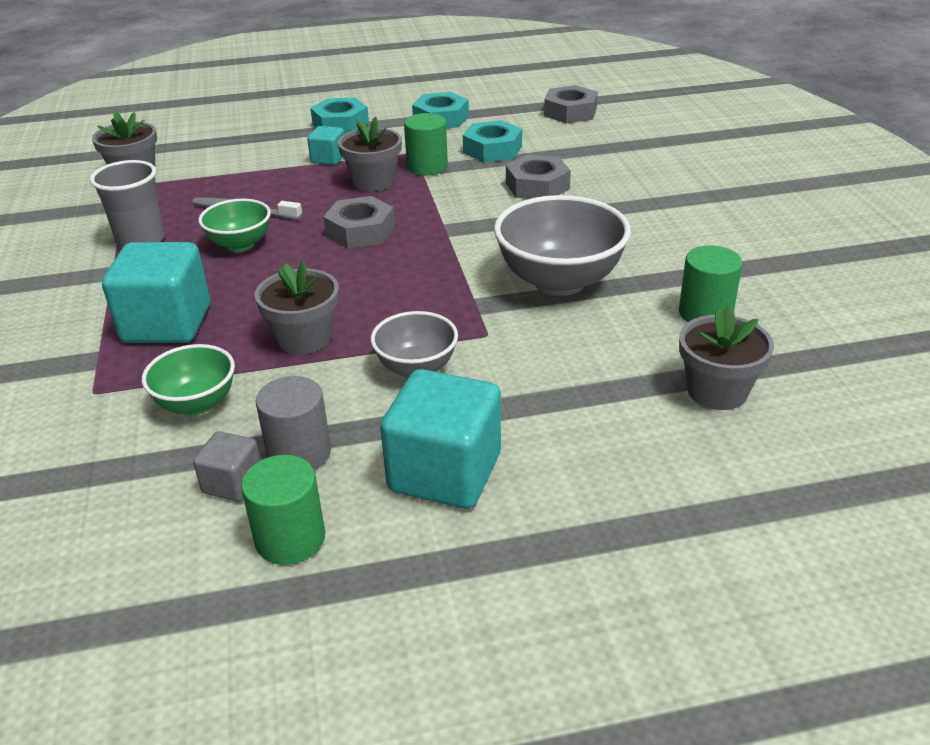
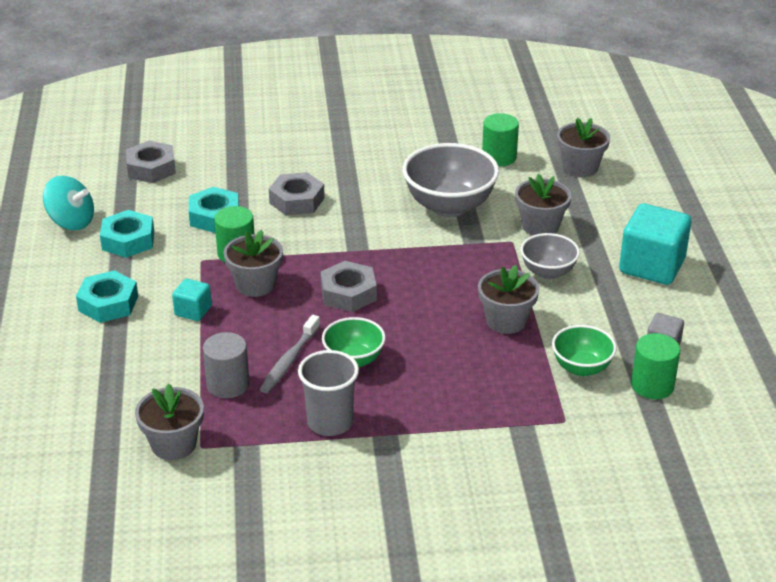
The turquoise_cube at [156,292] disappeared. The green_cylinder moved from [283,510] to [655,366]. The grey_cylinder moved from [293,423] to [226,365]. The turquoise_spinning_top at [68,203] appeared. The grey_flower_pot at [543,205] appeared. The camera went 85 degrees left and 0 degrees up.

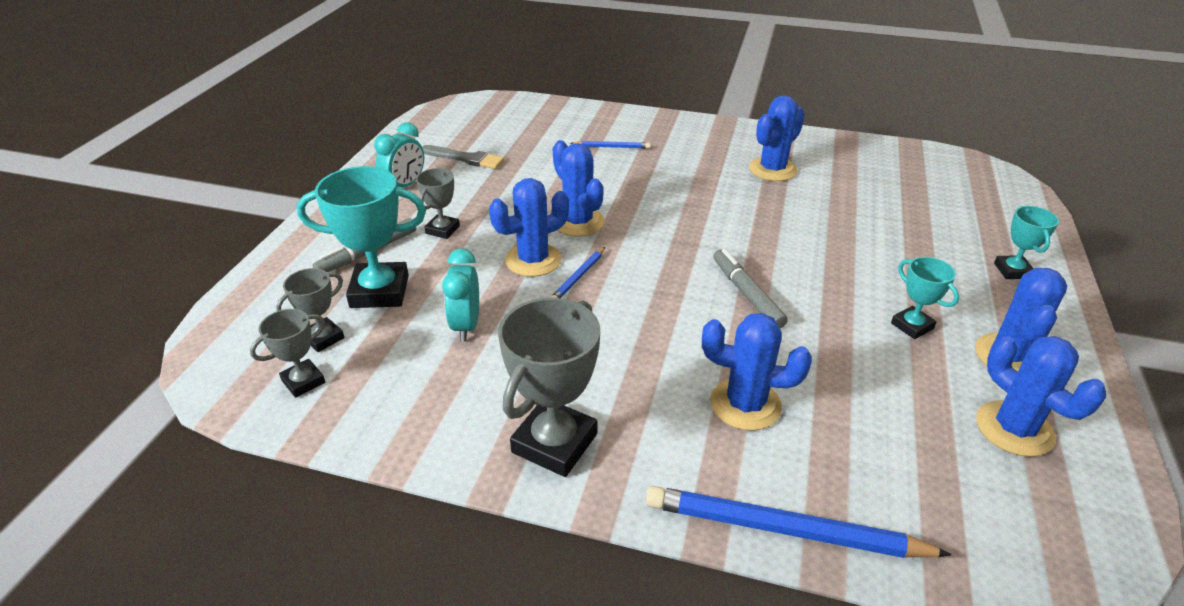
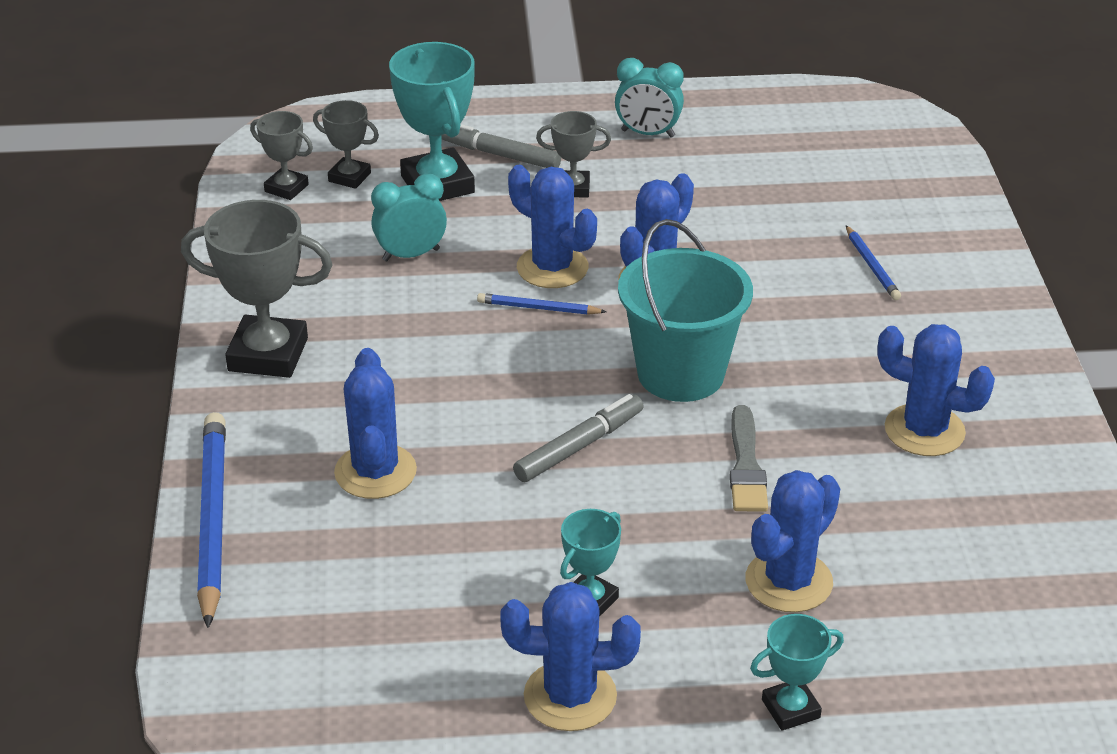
The grey_brush moved from [463,157] to [749,458]. The blue_cactus moved from [1041,396] to [793,541]. The turquoise_bucket at [685,310] appeared. The camera went 70 degrees right and 0 degrees up.

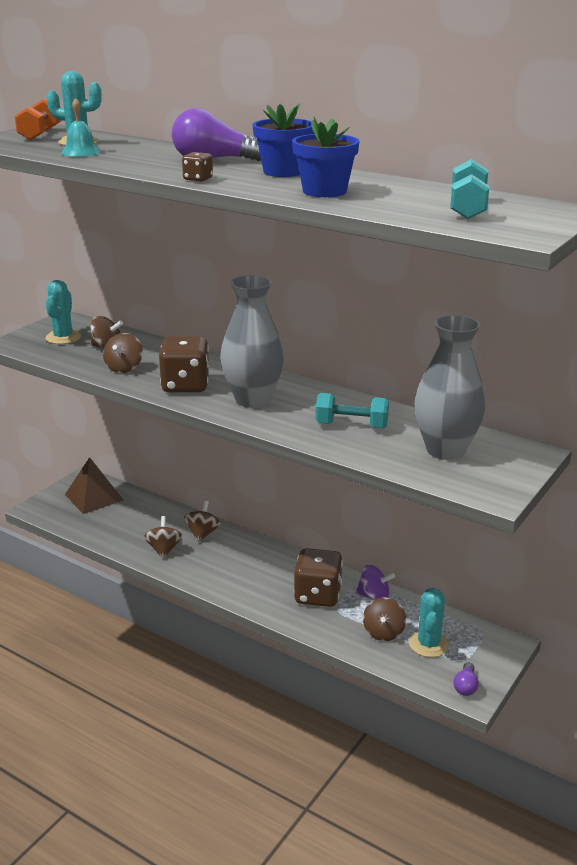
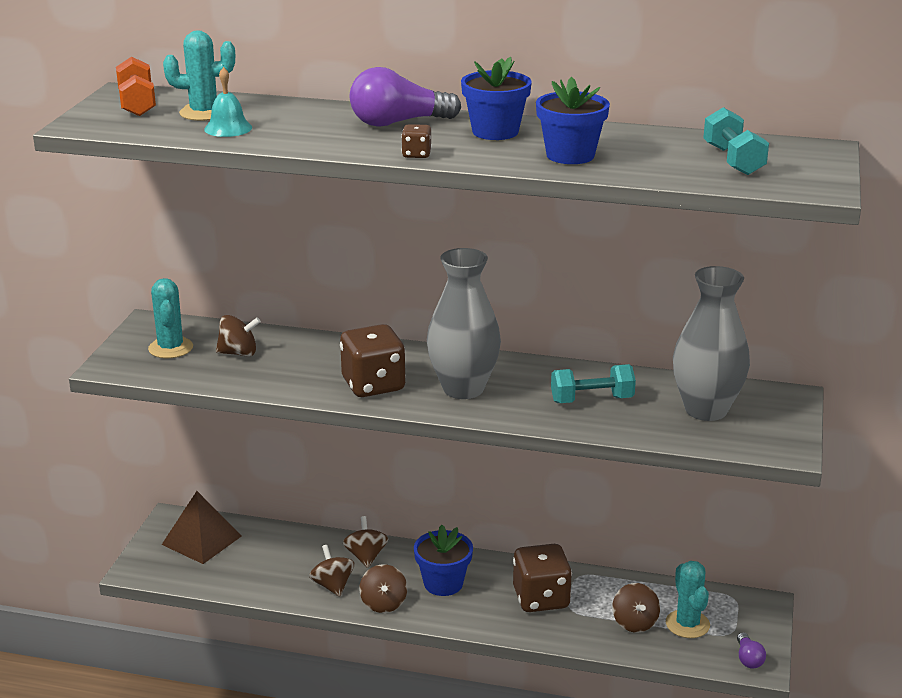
The brown_spinning_top moved from [123,353] to [383,588]. The purple_spinning_top at [375,582] disappeared. The blue_flower_pot at [443,560] appeared. The camera went 20 degrees left and 0 degrees up.

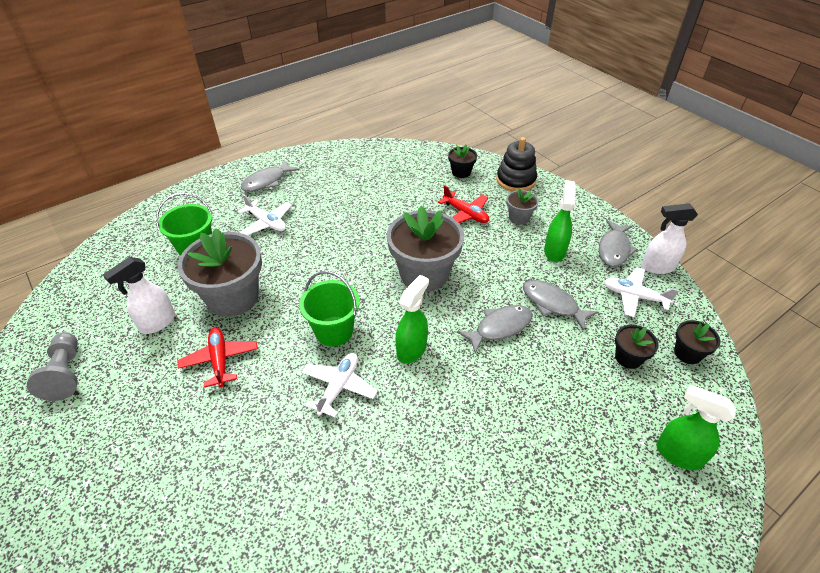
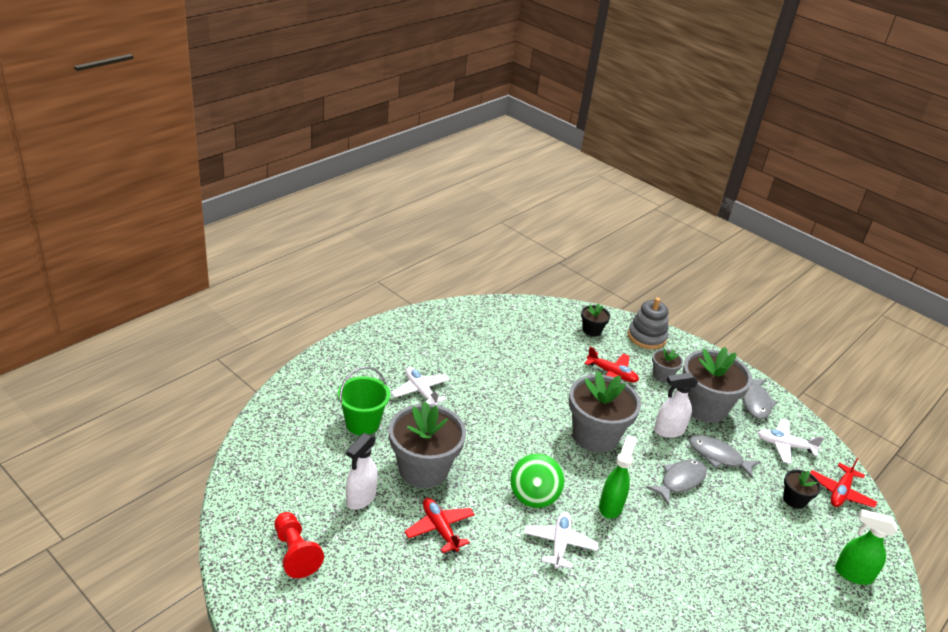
The grey_pawn at [52,366] became the red_pawn at [299,545]. The white_plane at [265,214] turned 150 degrees counterclockwise. The grey_fish at [269,176] disappeared. The green_bucket at [329,308] was replaced by the green_spinning_top at [537,481]. The black_stacking_toy at [516,164] became the grey_stacking_toy at [648,323]. The green_spray_bottle at [559,221] was replaced by the grey_flower_pot at [717,385]. The white_spray_bottle moved from [669,238] to [676,405]. The black_flower_pot at [697,342] was replaced by the red_plane at [843,483]. The camera went 15 degrees left and 10 degrees down.

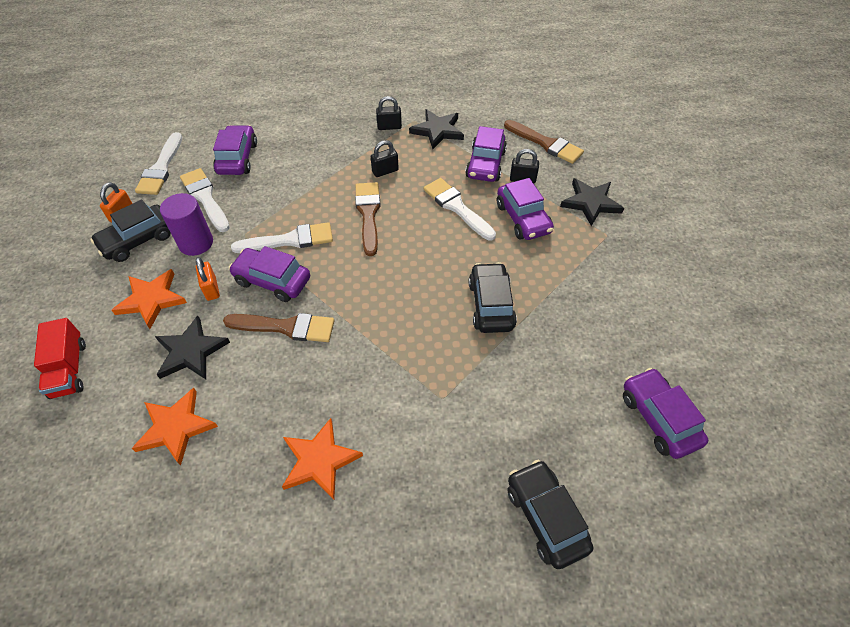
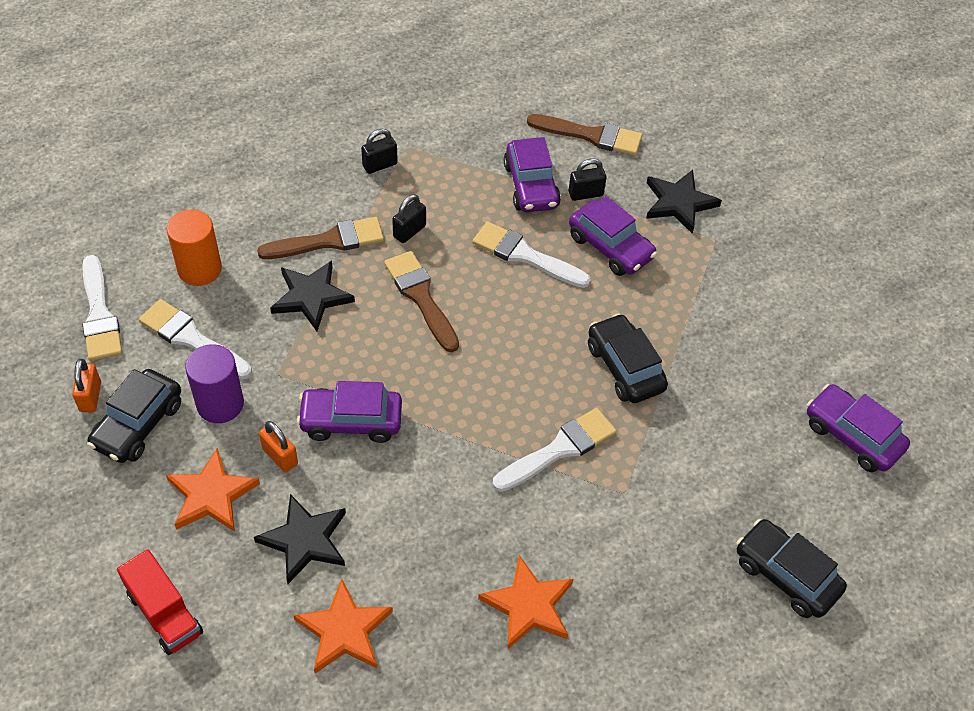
The purple_car at [235,150] was replaced by the orange_cylinder at [194,247]. The brown_brush moved from [278,327] to [320,238]. The white_brush moved from [282,237] to [554,450]. The black_star moved from [436,129] to [312,296]. The camera went 25 degrees left and 0 degrees up.

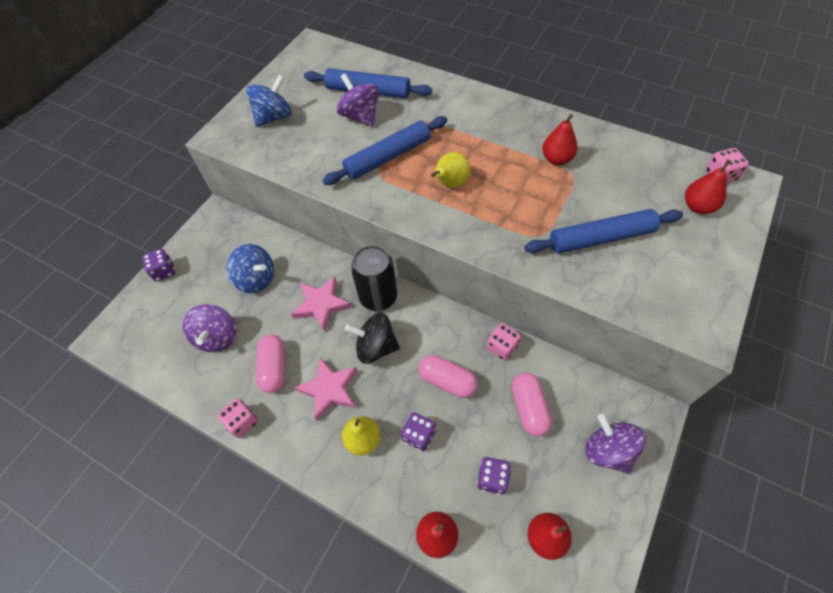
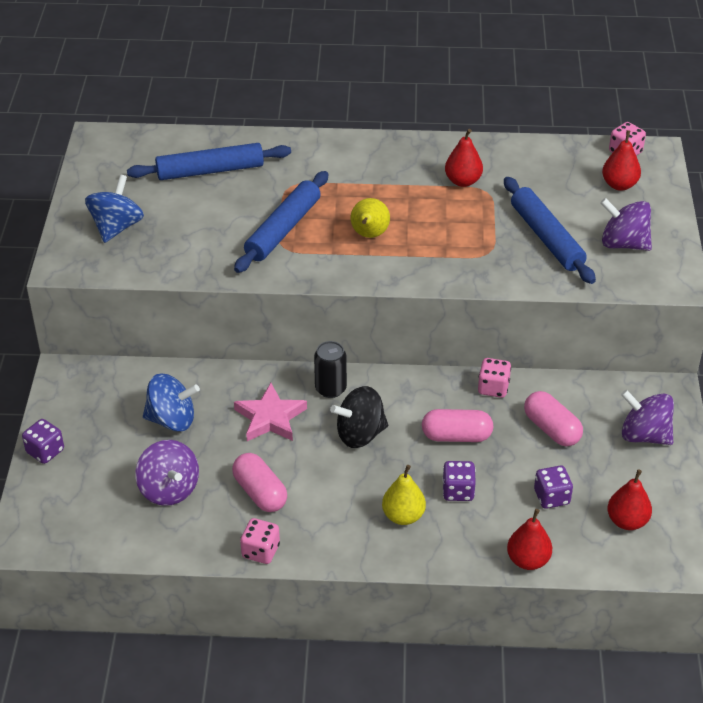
The pink_star at [326,389] disappeared. The purple_spinning_top moved from [358,100] to [626,224]. The black_can at [374,278] changed to 0.66 times the size. The blue_rolling_pin at [604,231] turned 75 degrees counterclockwise. The camera went 30 degrees left and 15 degrees down.

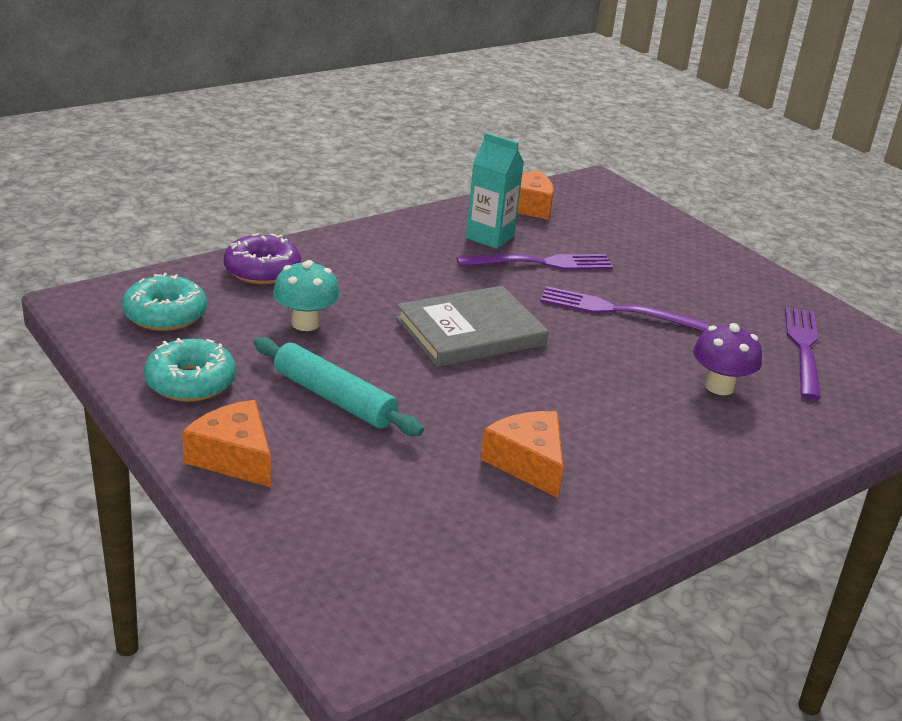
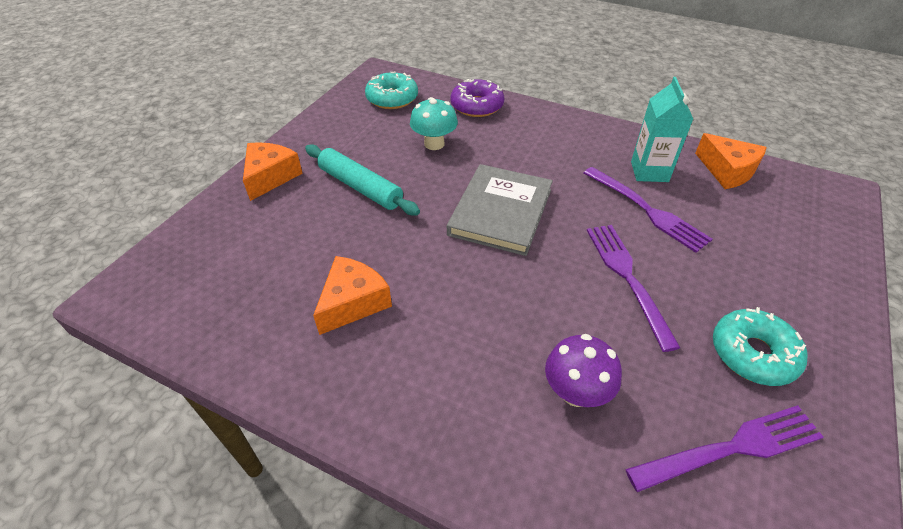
The turquoise_donut moved from [190,370] to [760,346]. The turquoise_rolling_pin at [339,386] turned 60 degrees counterclockwise. The grey_book at [472,326] turned 75 degrees clockwise. The camera went 65 degrees right and 15 degrees up.

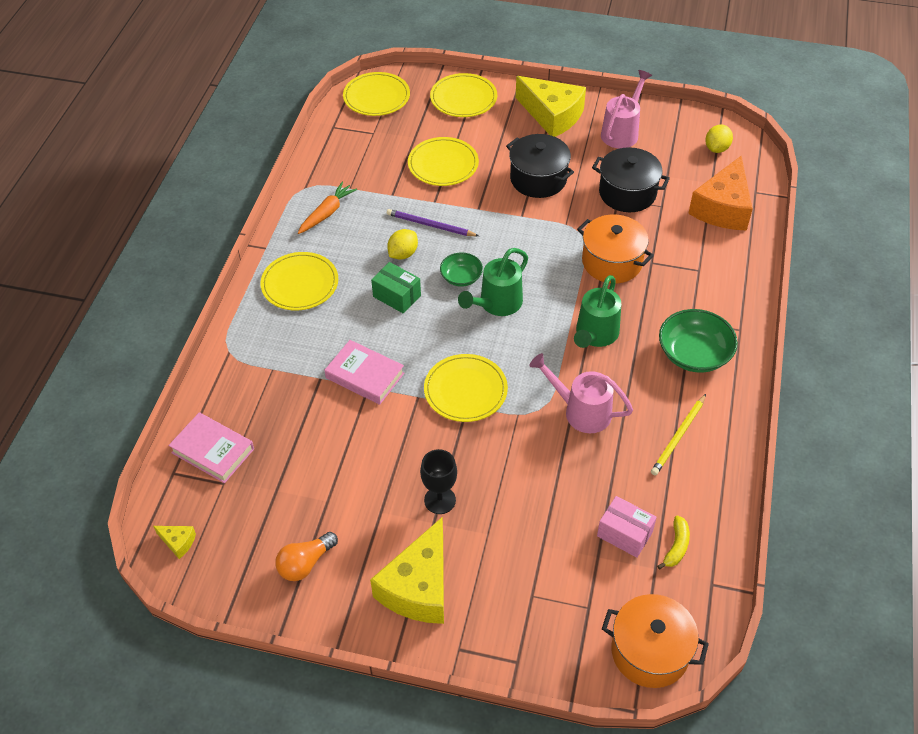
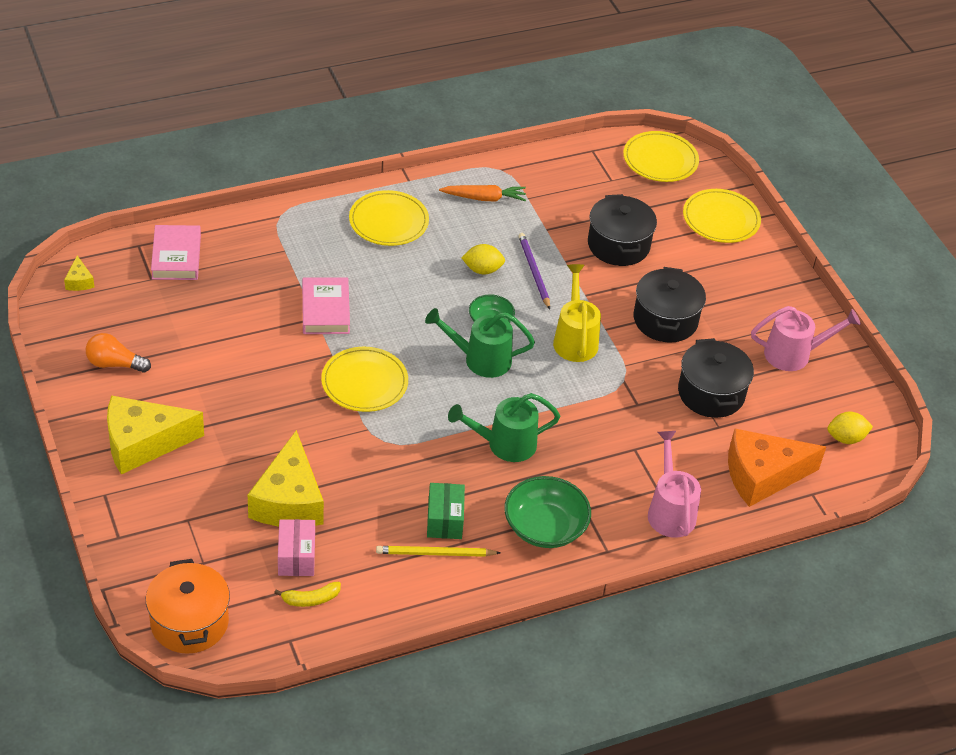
The green_box moved from [396,288] to [446,511]. The yellow_plate at [443,161] was replaced by the black_pot at [622,230]. The black_goblet at [438,481] disappeared. The yellow_cheese moved from [551,106] to [286,478]. The pink_watering_can moved from [581,393] to [674,484]. The orange_pot at [615,249] disappeared. The yellow_watering_can at [577,313] appeared. The camera went 50 degrees right and 5 degrees down.

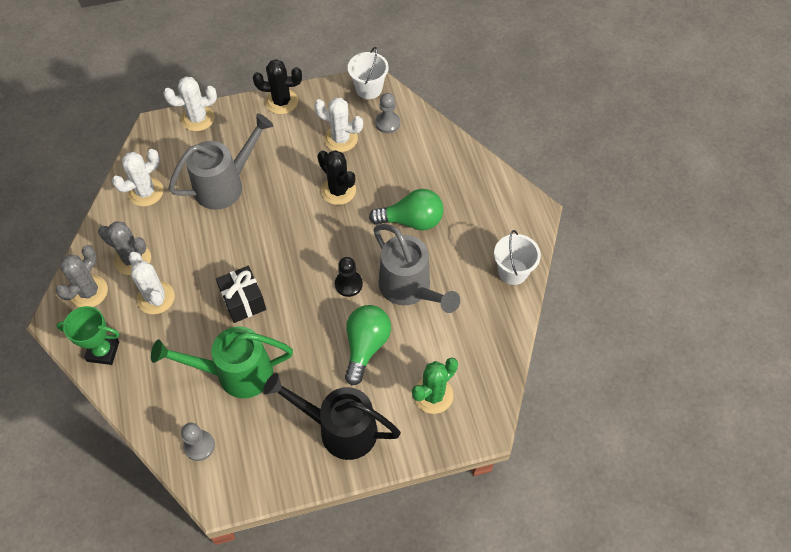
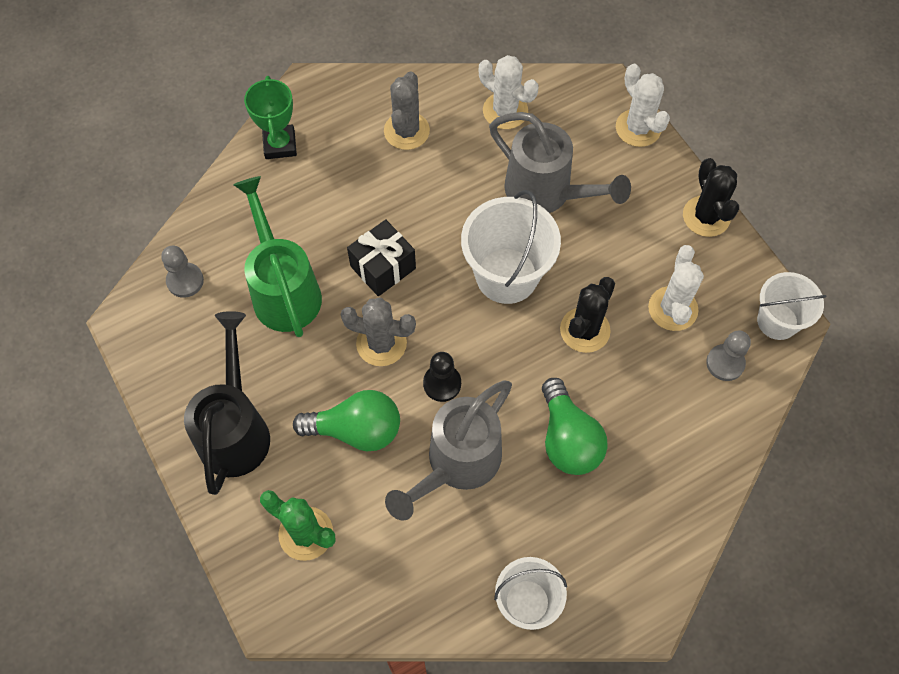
The grey_cactus moved from [81,276] to [378,332]. The white_cactus at [152,283] disappeared. The white_bucket at [511,247] appeared. The camera went 75 degrees right and 5 degrees up.

